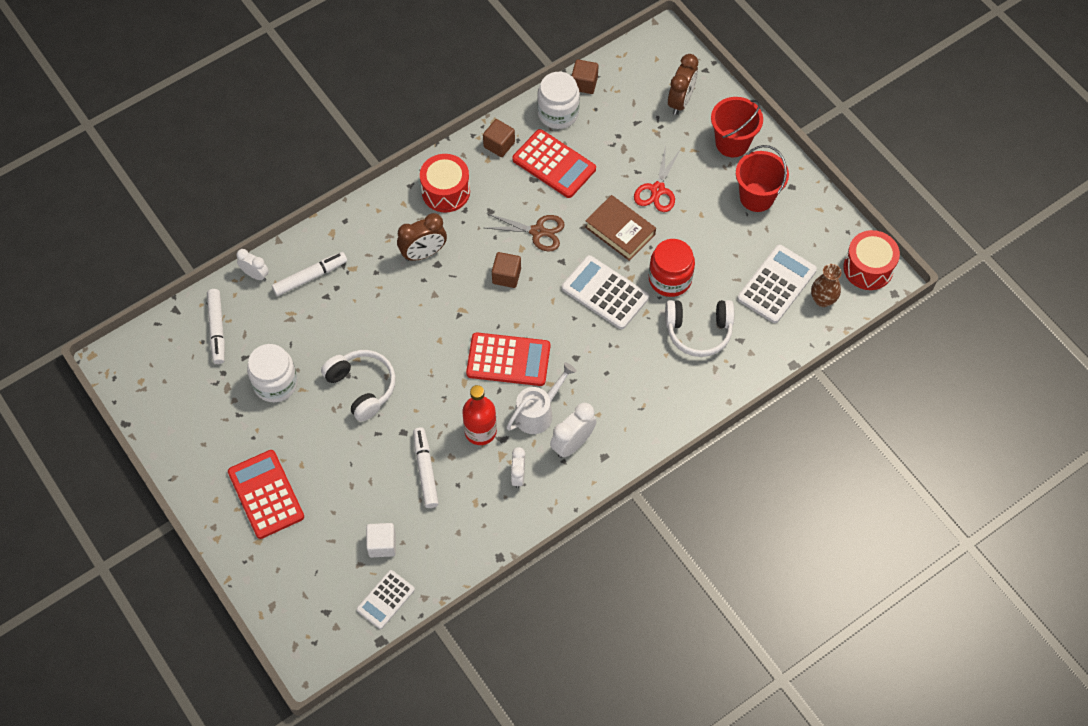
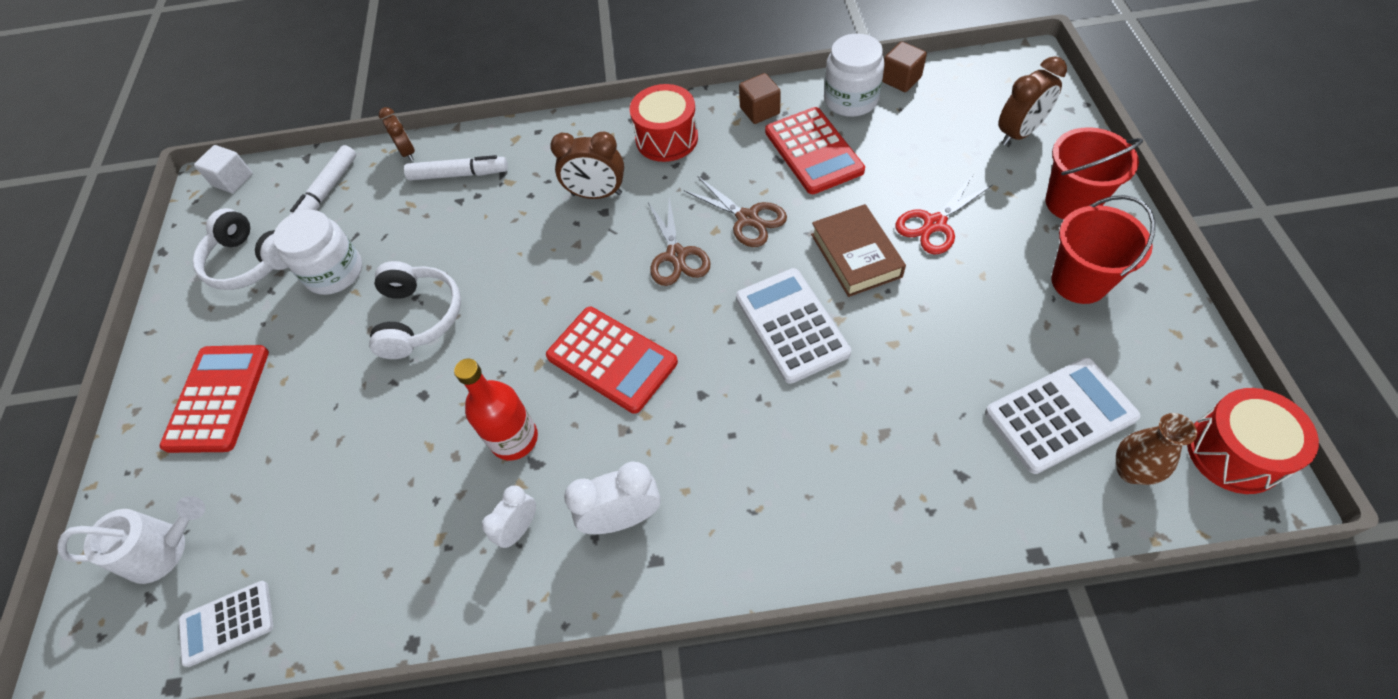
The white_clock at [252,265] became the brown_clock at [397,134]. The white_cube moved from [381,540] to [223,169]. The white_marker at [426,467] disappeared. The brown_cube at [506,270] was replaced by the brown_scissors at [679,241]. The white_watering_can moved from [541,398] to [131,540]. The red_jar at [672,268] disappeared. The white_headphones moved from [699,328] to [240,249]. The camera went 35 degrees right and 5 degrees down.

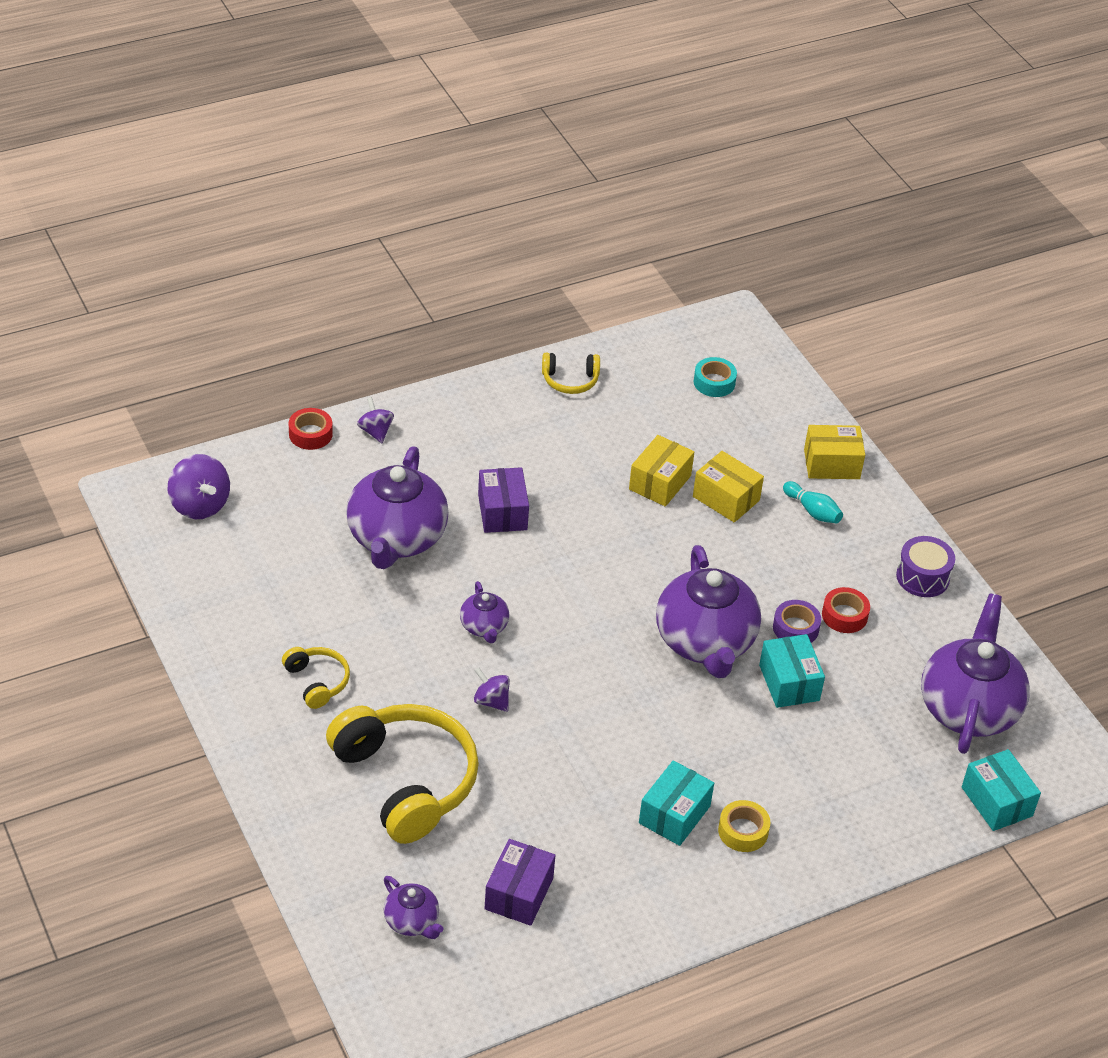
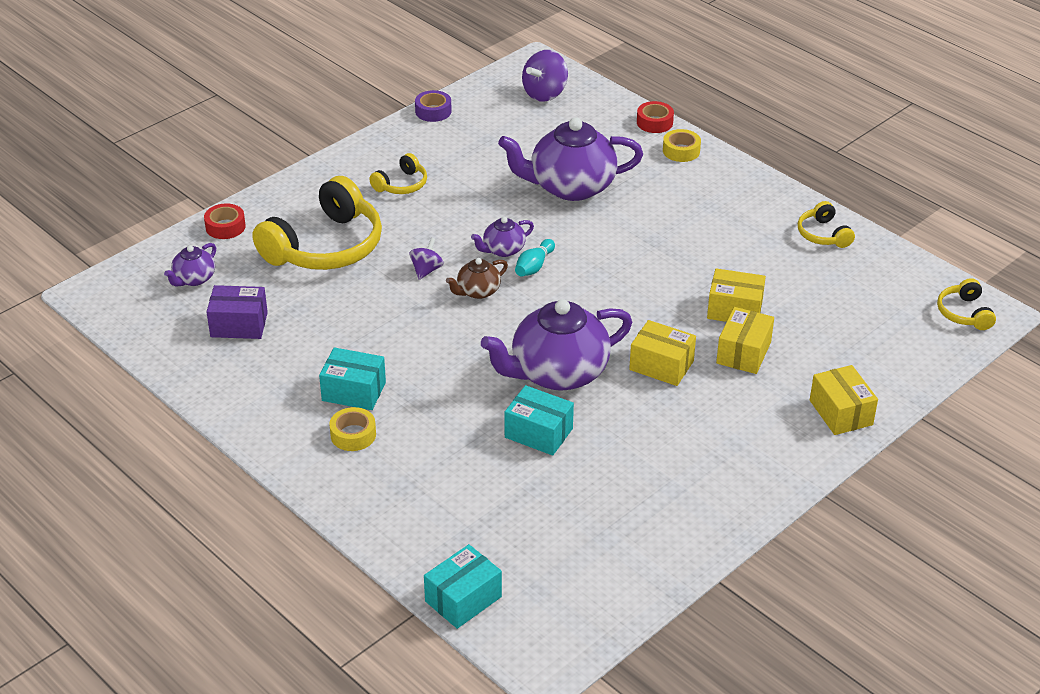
The purple_spinning_top at [375,420] was replaced by the yellow_tape at [682,145]. The purple_box at [503,500] disappeared. The turquoise_tape at [715,377] disappeared. The turquoise_box at [792,671] turned 60 degrees clockwise. The purple_tape moved from [797,621] to [433,106]. The turquoise_bowling_pin moved from [813,502] to [535,258]. The red_tape moved from [846,610] to [224,221]. The purple_drum at [925,566] disappeared. The purple_teapot at [975,674] disappeared. The brown_teapot at [477,278] appeared. The yellow_box at [662,353] appeared. The yellow_headphones at [966,304] appeared. The camera went 75 degrees right and 5 degrees down.

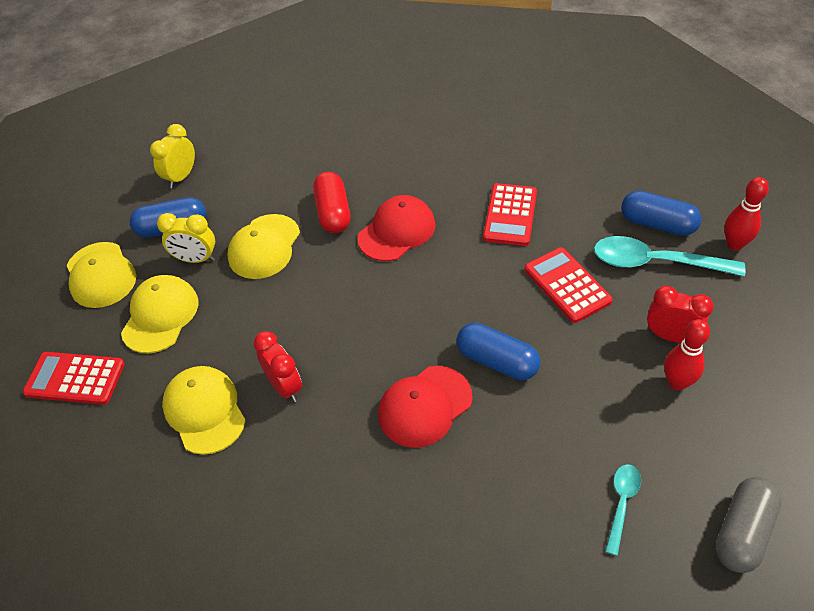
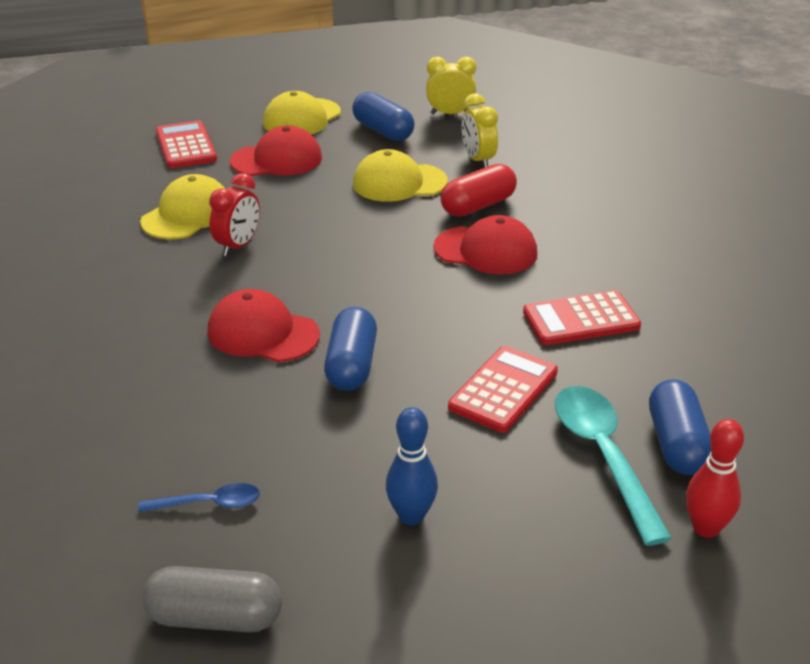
The yellow_cap at [159,314] became the red_cap at [276,151]. The yellow_clock moved from [186,238] to [480,131]. The turquoise_spoon at [623,510] became the blue_spoon at [199,497]. The red_clock at [680,314] disappeared. The red_bowling_pin at [687,355] became the blue_bowling_pin at [412,466]. The camera went 60 degrees right and 15 degrees down.

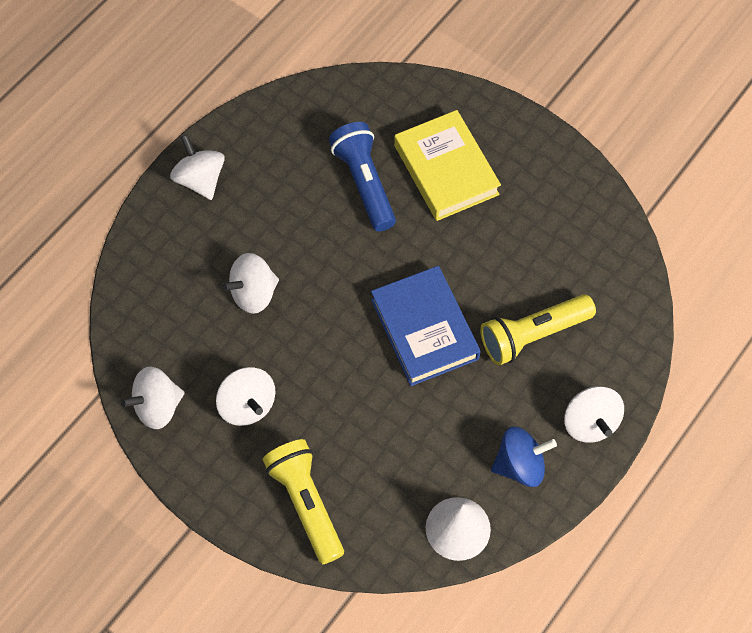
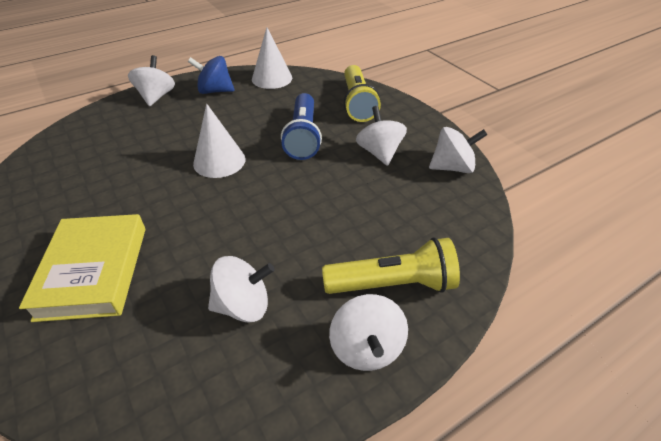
The white_spinning_top moved from [250,283] to [241,289]. The blue_flashlight moved from [362,176] to [301,126]. The blue_book at [426,326] was replaced by the white_cone at [219,141]. The yellow_flashlight moved from [538,329] to [391,265]. The camera went 160 degrees left and 20 degrees down.

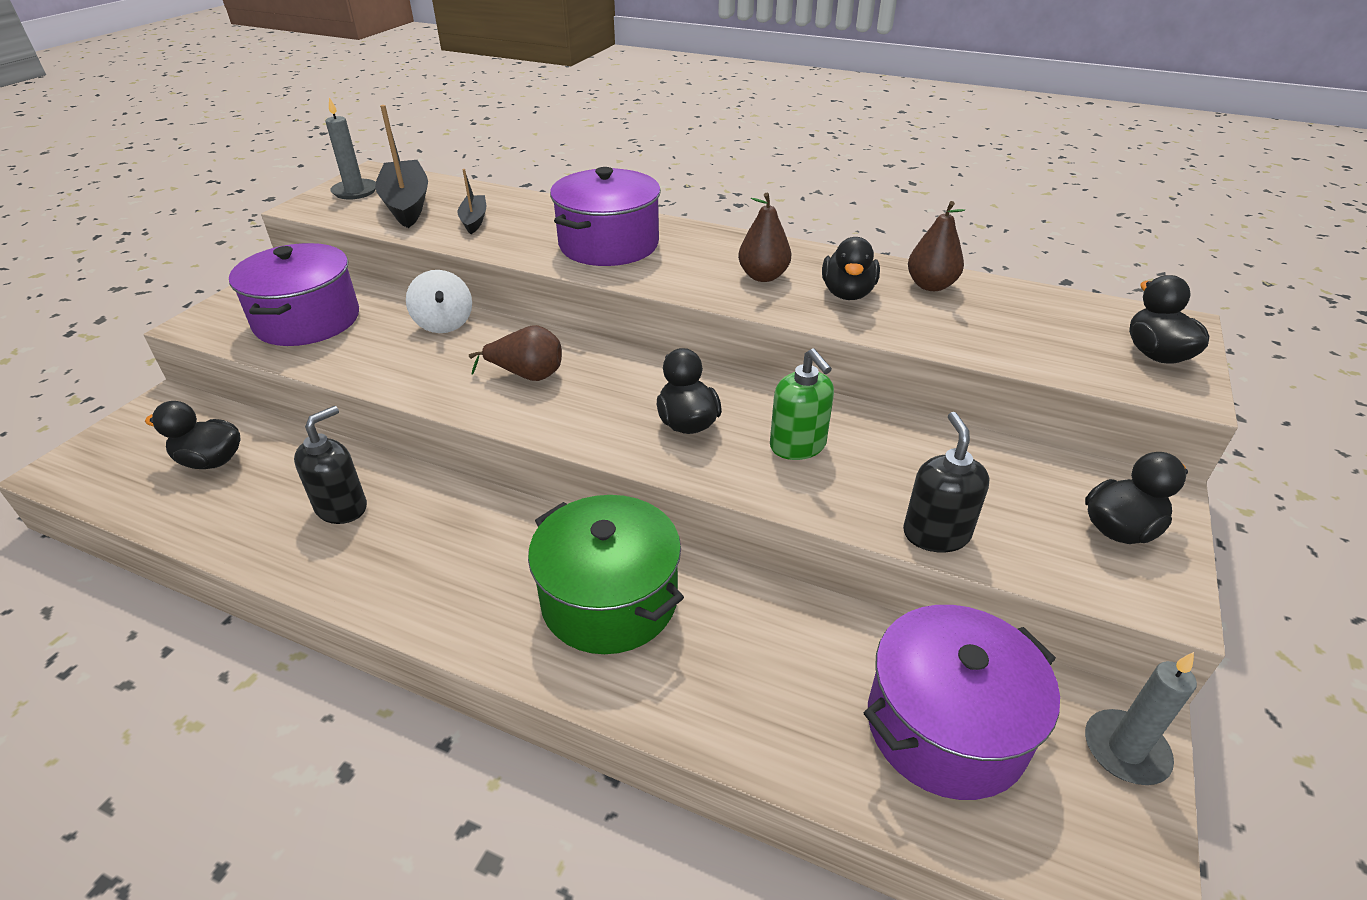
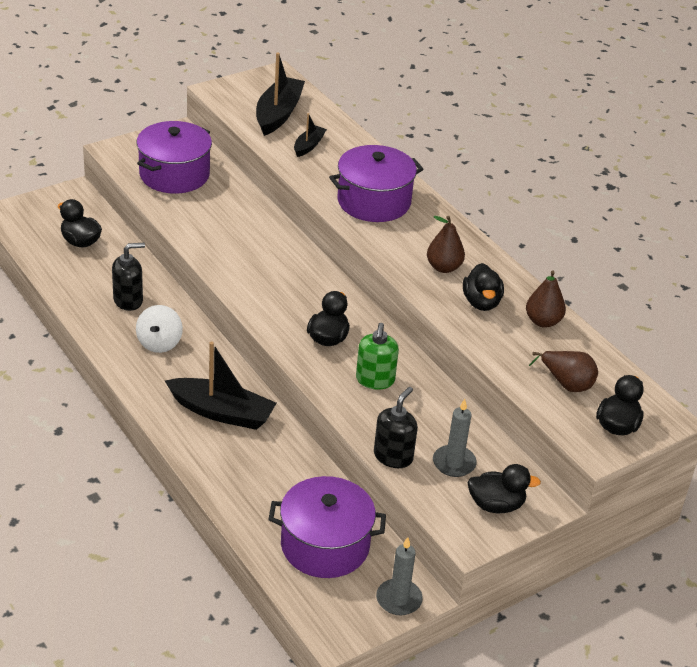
The grey_candle moved from [350,148] to [455,438]. The white_spinning_top moved from [439,301] to [159,329]. The brown_pear moved from [515,353] to [563,371]. The green_pot at [606,574] was replaced by the black_boat at [221,386]. The black_duck at [851,268] turned 45 degrees counterclockwise. The camera went 30 degrees right and 0 degrees up.

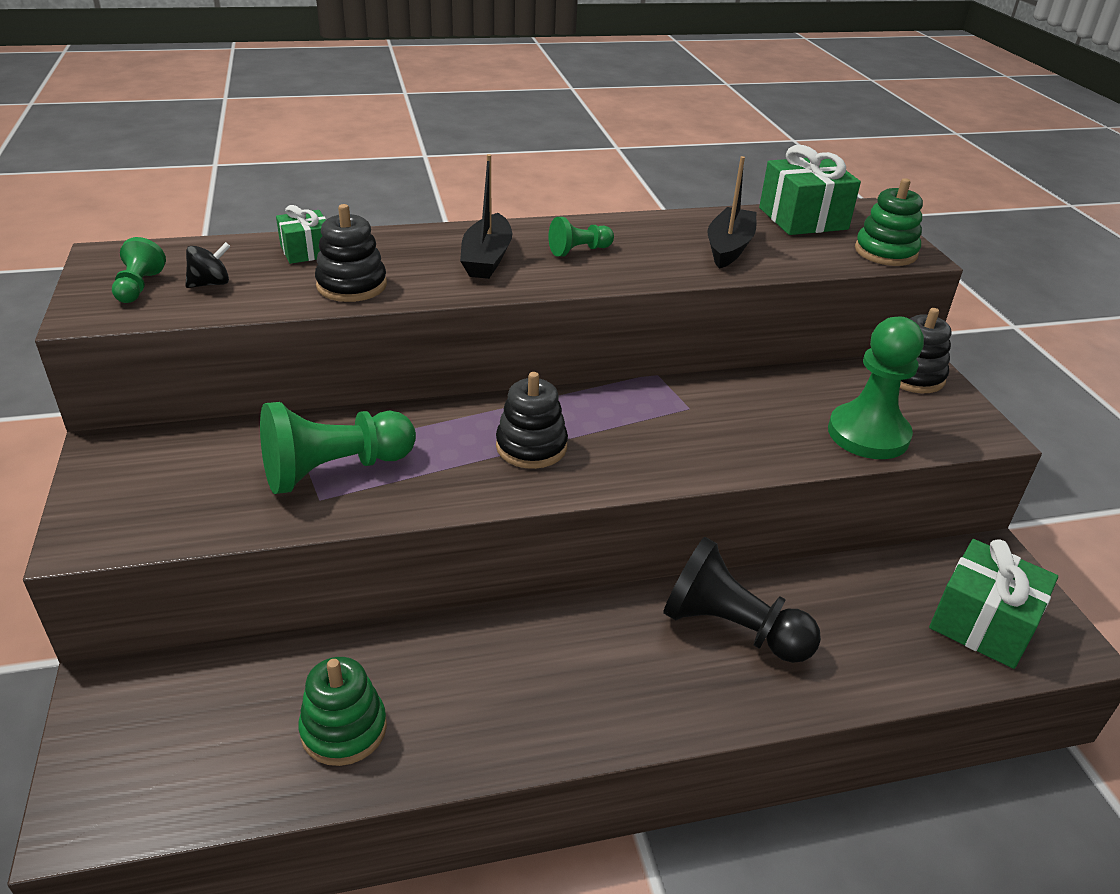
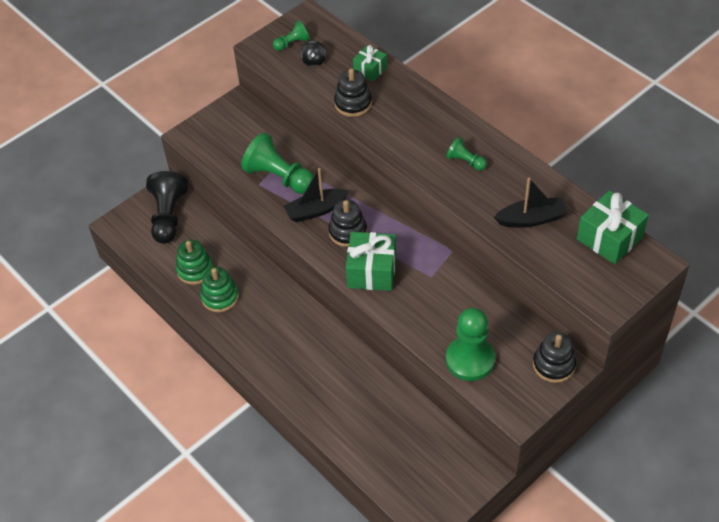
The black_spinning_top at [208,265] turned 60 degrees clockwise. The black_boat moved from [486,216] to [316,195]. The black_pawn moved from [742,600] to [167,207]. The green_stacking_toy moved from [889,222] to [219,289]. The green_gift moved from [993,604] to [371,261]. The camera went 65 degrees right and 15 degrees up.

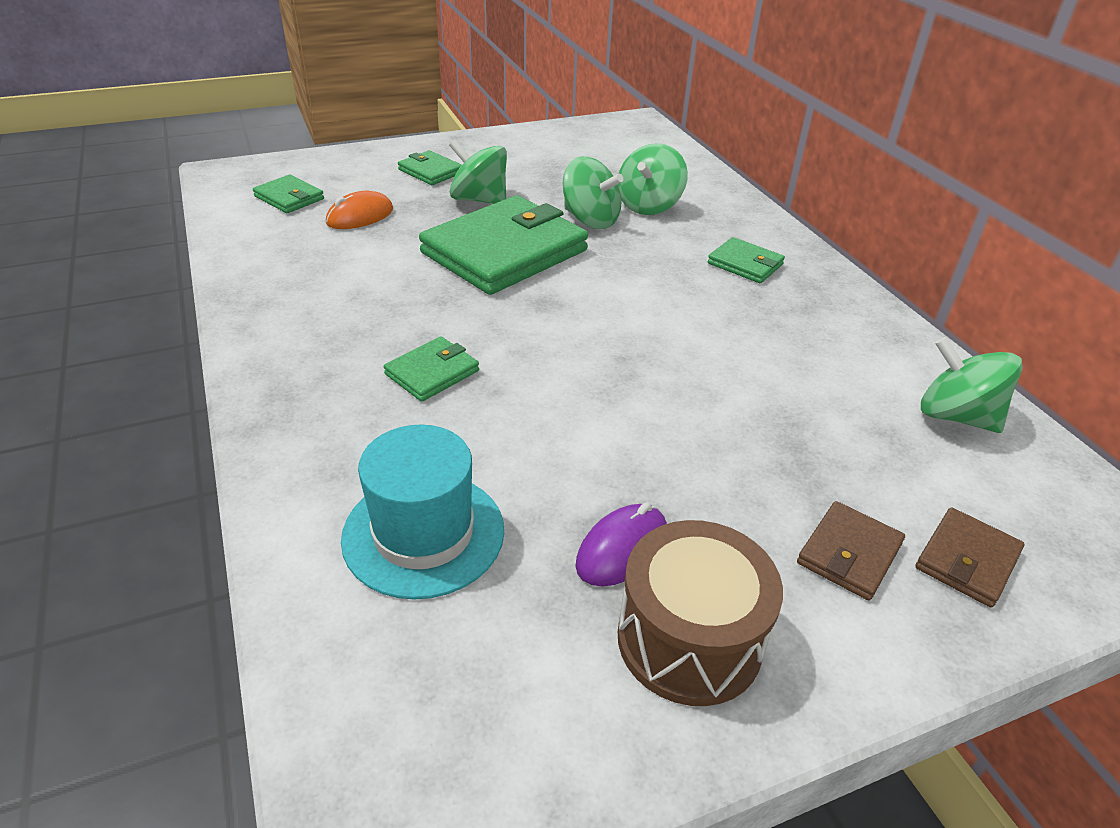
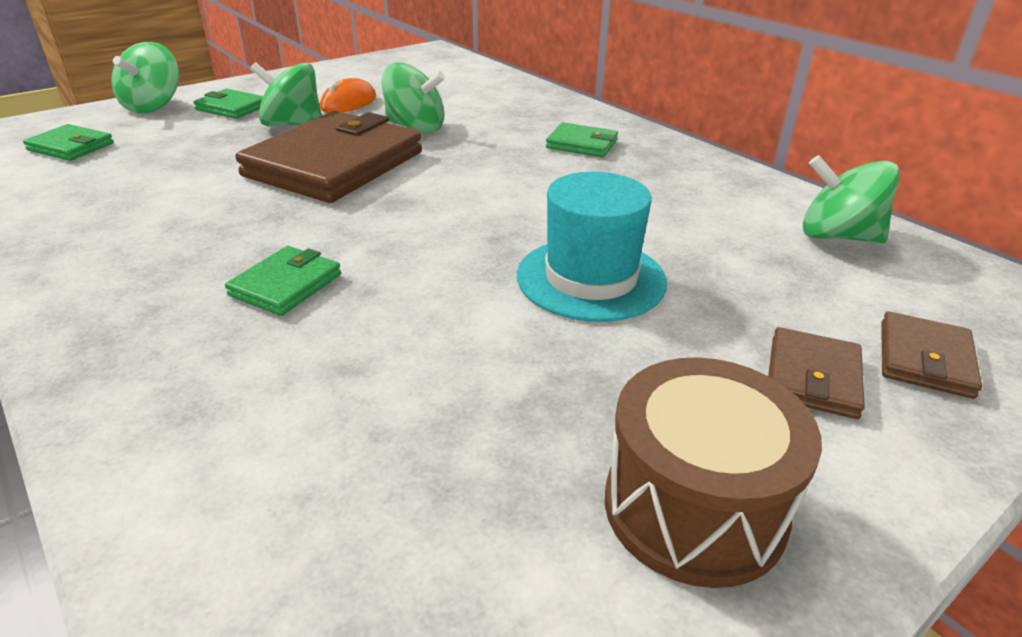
The orange_mouse moved from [359,210] to [348,95]. The turquoise_hat moved from [422,512] to [592,247]. The green_wallet at [503,245] became the brown_wallet at [328,157]. The purple_mouse at [621,544] disappeared. The green_spinning_top moved from [653,179] to [145,77]. The camera went 15 degrees left and 5 degrees down.

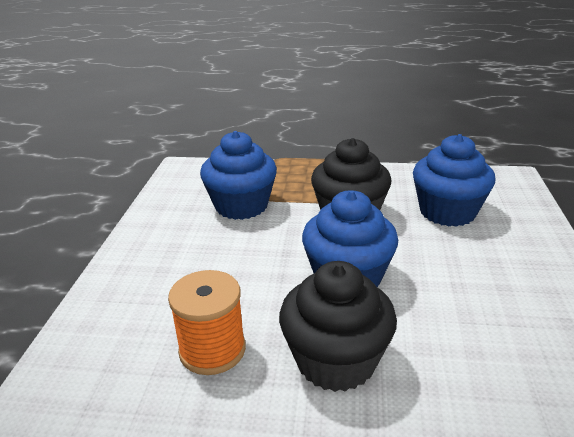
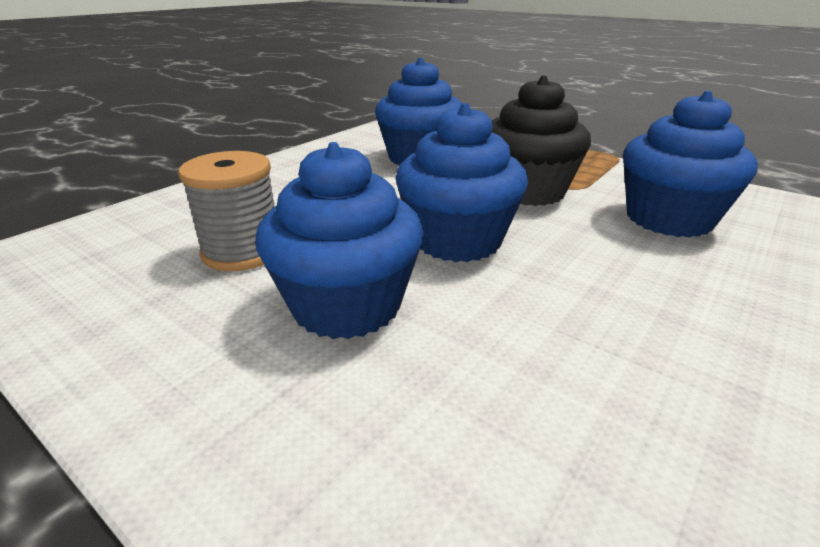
The orange_spool at [207,322] became the grey_spool at [226,211]. The black_cupcake at [338,326] became the blue_cupcake at [339,240]. The camera went 30 degrees right and 0 degrees up.

